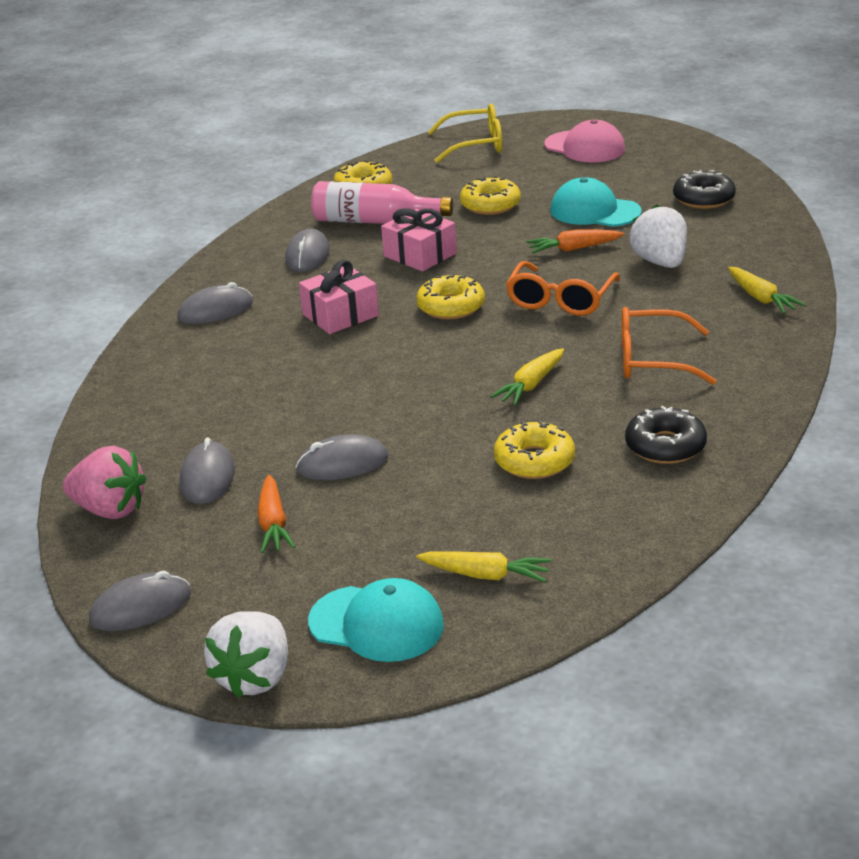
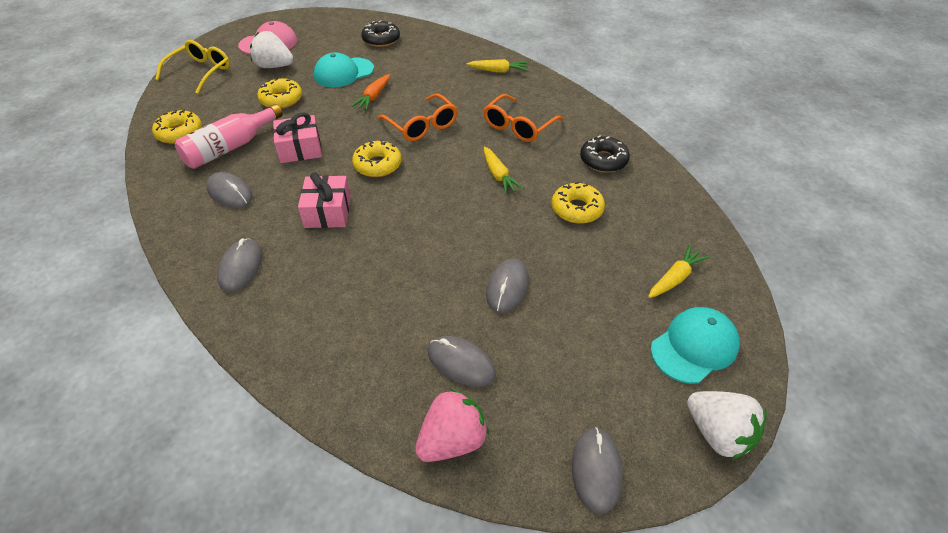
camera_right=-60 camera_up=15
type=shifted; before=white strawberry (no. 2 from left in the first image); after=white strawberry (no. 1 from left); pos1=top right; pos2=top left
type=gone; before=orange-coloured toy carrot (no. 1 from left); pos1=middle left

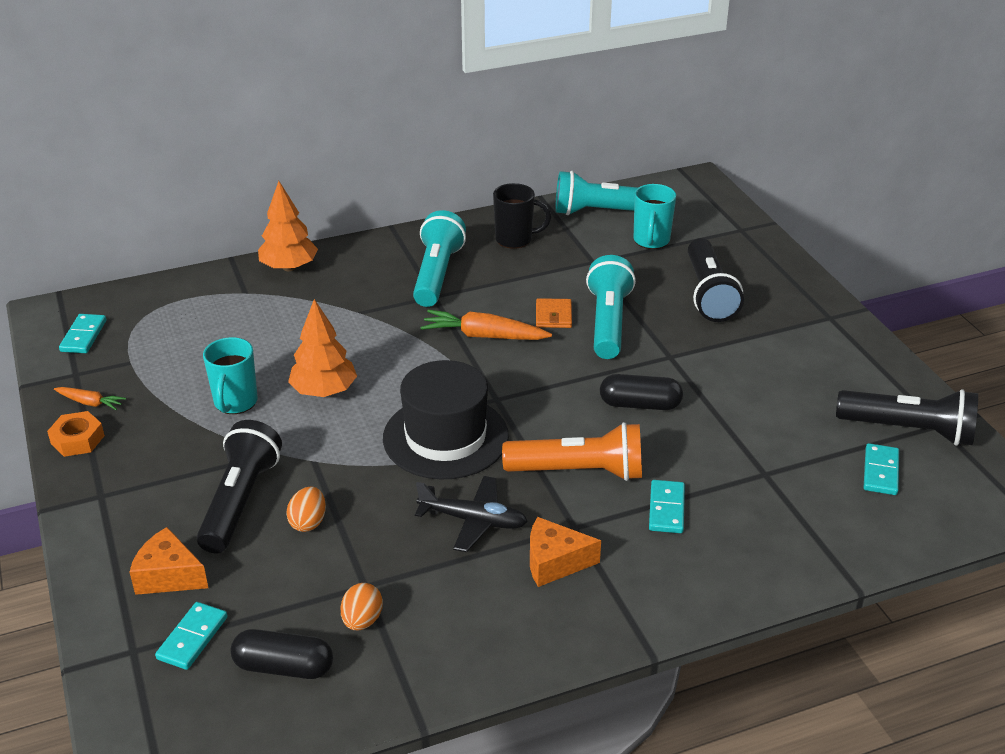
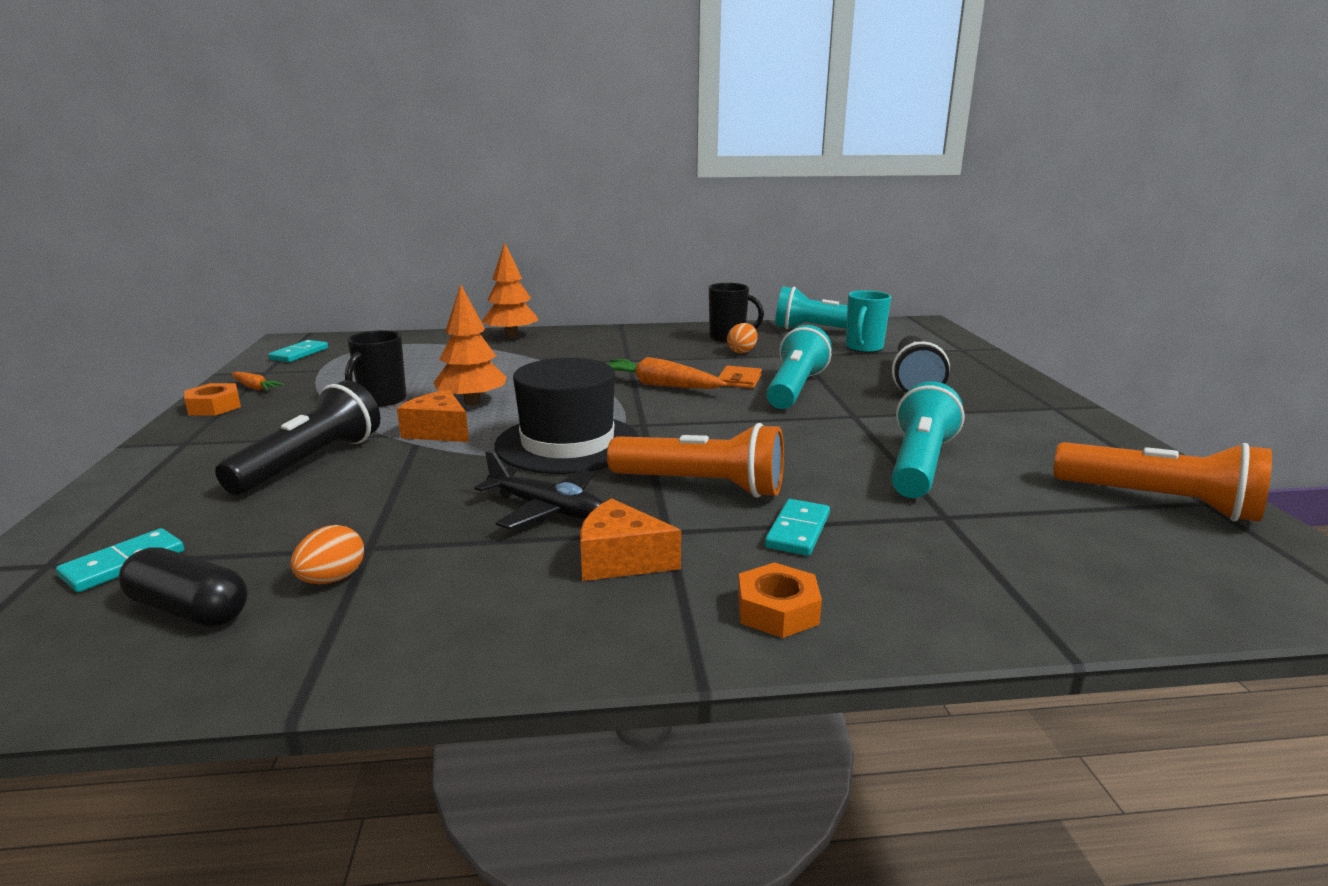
camera_right=15 camera_up=-15
type=shifted; before=aqua pocket torch (no. 1 from left in the first image); after=aqua pocket torch (no. 3 from left); pos1=centre; pos2=middle right
type=repainted; before=aqua mug (no. 1 from left); after=black mug (no. 1 from left); pos1=middle left; pos2=middle left
type=gone; before=black capsule (no. 2 from left); pos1=centre
type=repainted; before=black pocket torch (no. 3 from left); after=orange-coloured pocket torch (no. 2 from left); pos1=middle right; pos2=middle right
type=gone; before=aqua domino (no. 4 from left); pos1=middle right
type=shifted; before=orange-coloured toy egg (no. 1 from left in the first image); after=orange-coloured toy egg (no. 2 from left); pos1=bottom left; pos2=centre
type=shifted; before=orange-coloured piece of cheese (no. 1 from left); pos1=bottom left; pos2=middle left
type=new; after=orange-coloured hexagon nut (no. 2 from left); pos2=bottom centre

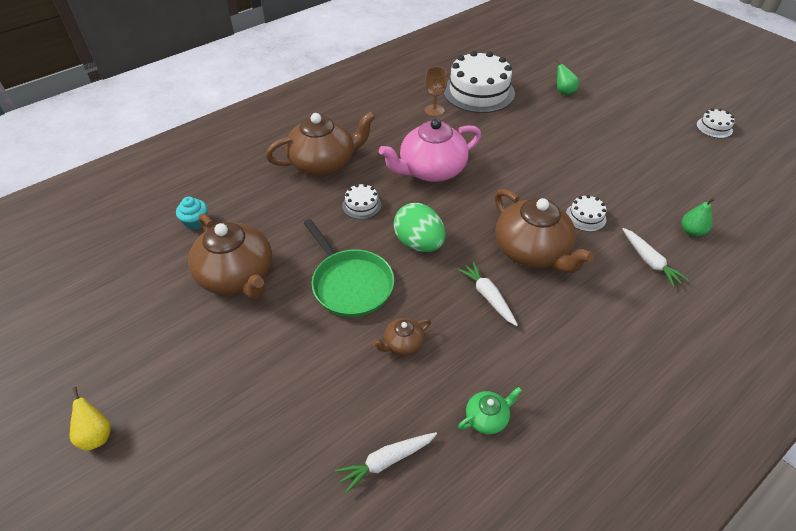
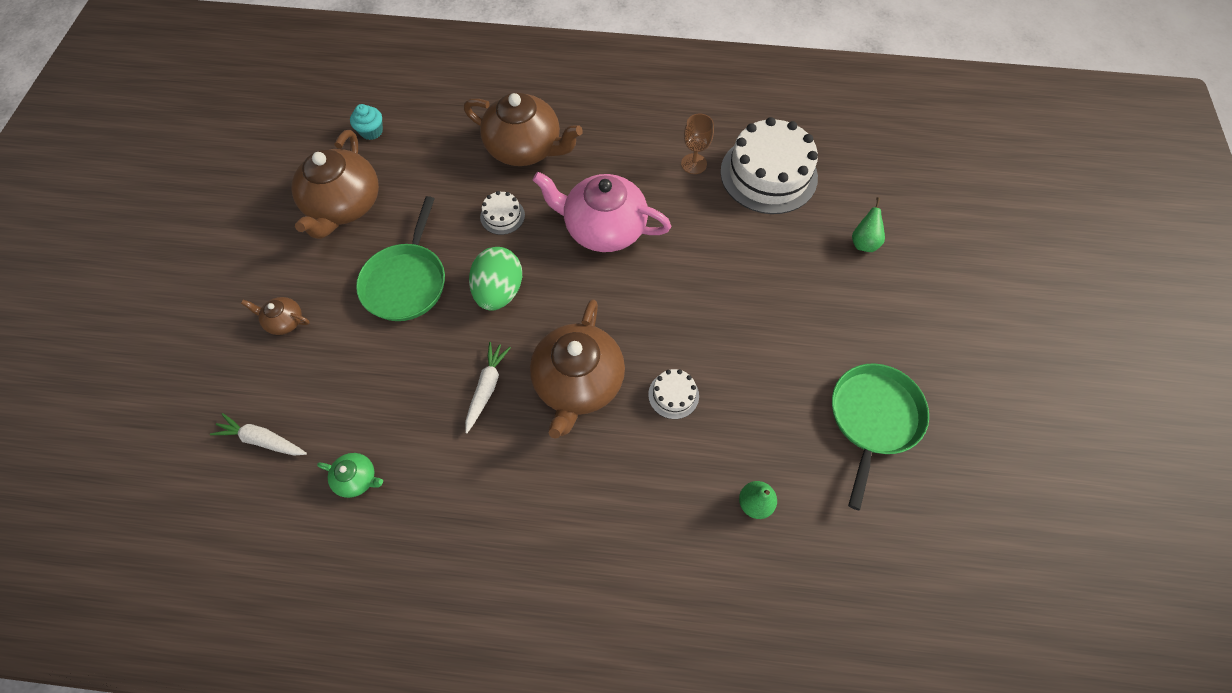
camera_right=45 camera_up=15
type=gone; before=white cake (no. 4 from left); pos1=top right
type=gone; before=white toy carrot (no. 3 from left); pos1=middle right
type=shifted; before=russet tea pot (no. 3 from left in the first image); after=russet tea pot (no. 1 from left); pos1=centre; pos2=middle left
type=gone; before=golden pear fruit; pos1=bottom left
type=new; after=emerald skillet (no. 2 from left); pos2=middle right

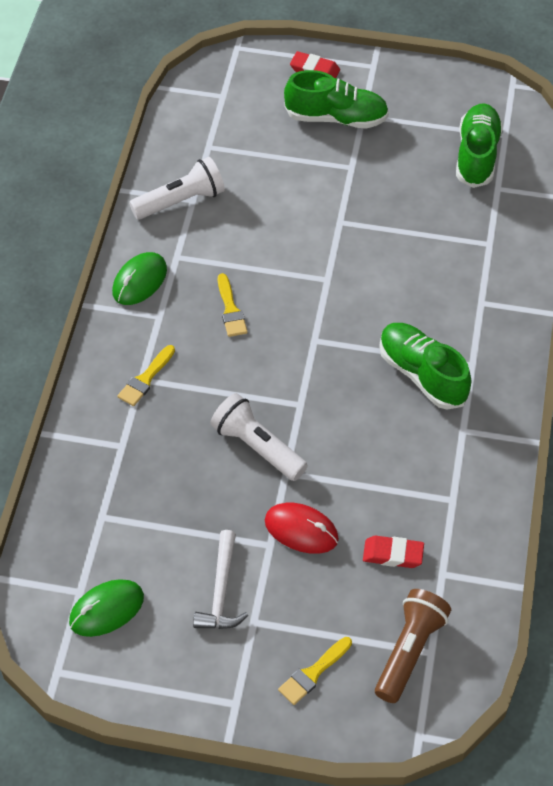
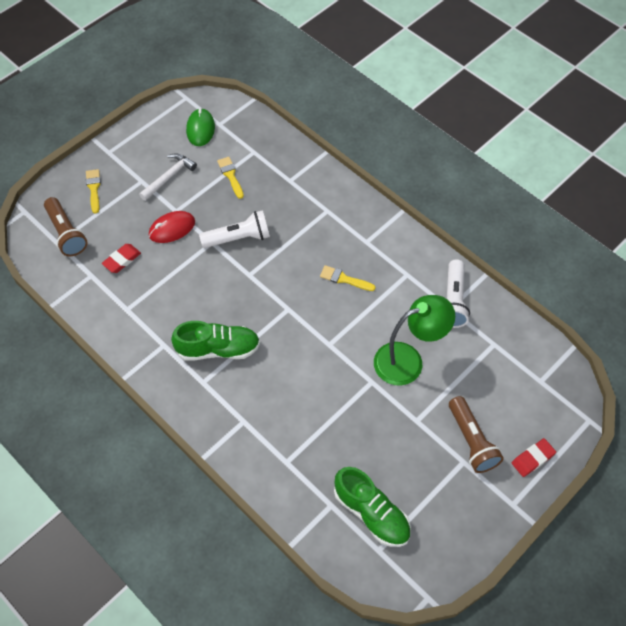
camera_right=125 camera_up=5
type=swapped; before=emerald shoe (no. 1 from left); after=russet pocket torch (no. 2 from left); pos1=top centre; pos2=bottom right
type=gone; before=emerald mouse (no. 2 from left); pos1=middle left
type=shifted; before=golden paintbrush (no. 1 from left in the first image); after=golden paintbrush (no. 2 from left); pos1=middle left; pos2=top centre
type=rotated; before=white carpenter's hammer; pos1=bottom centre; pos2=top left; turn=90
type=new; after=emerald lamp; pos2=centre

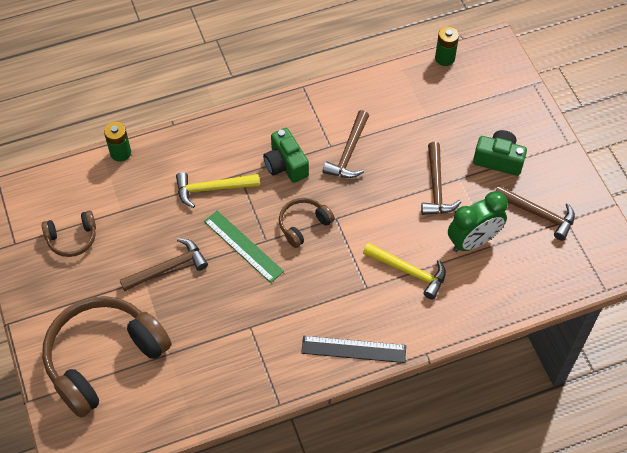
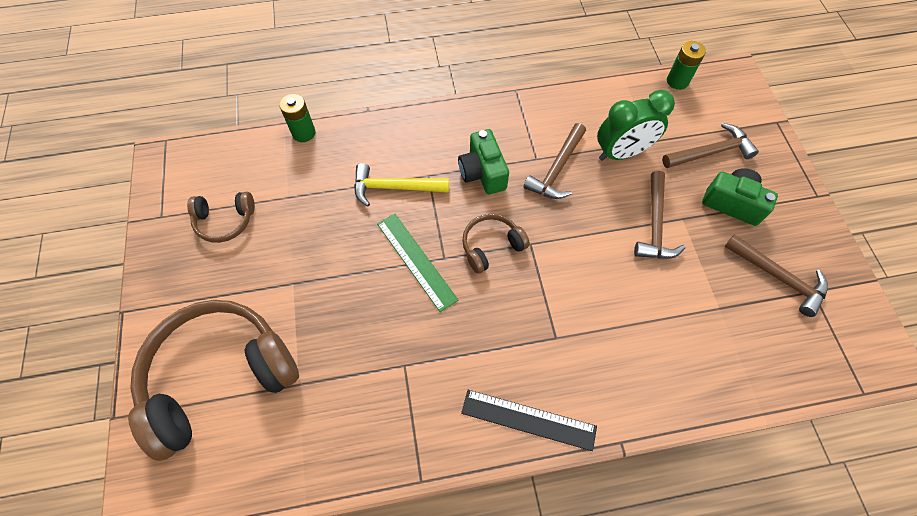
camera_right=10 camera_up=5
type=shifted; before=emerald bedside clock; pos1=middle right; pos2=top right
type=shifted; before=russet carpenter's hammer (no. 1 from left in the first image); after=russet carpenter's hammer (no. 3 from left); pos1=middle left; pos2=top right
type=gone; before=golden carpenter's hammer (no. 2 from left); pos1=centre

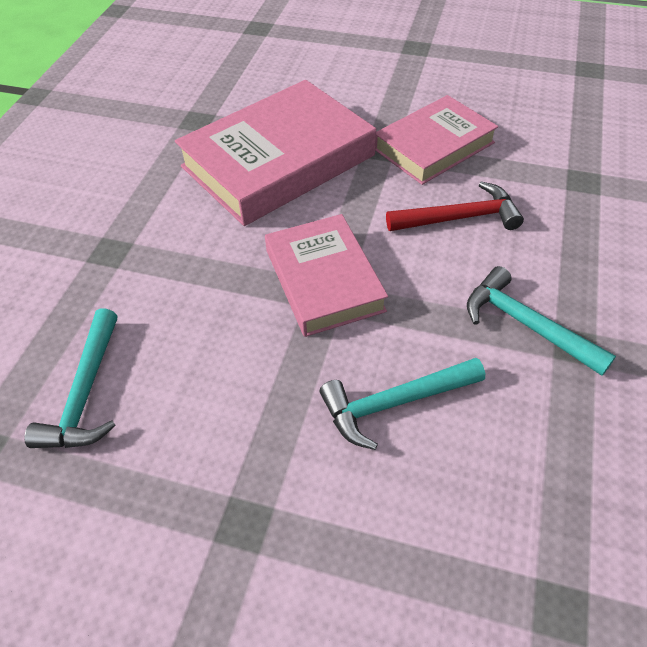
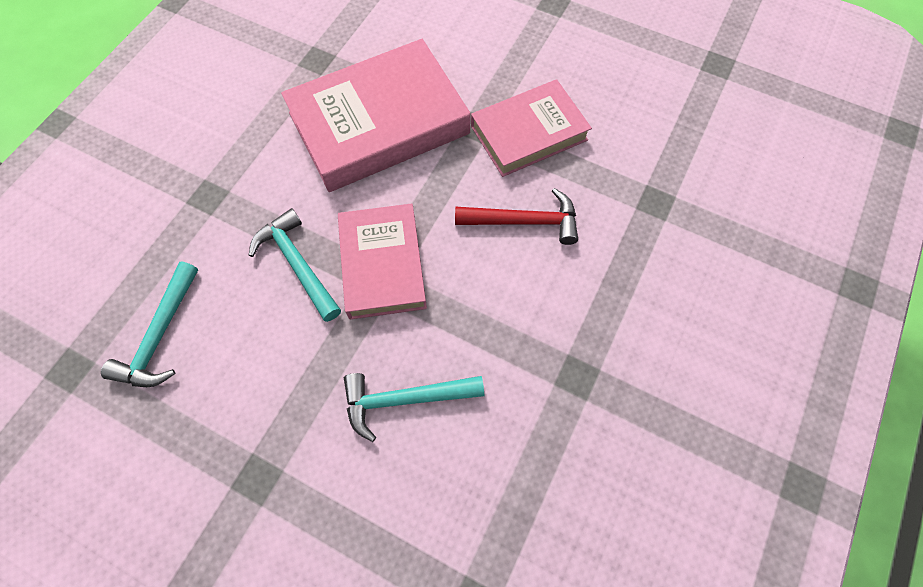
camera_right=10 camera_up=15
type=shifted; before=aqua carpenter's hammer (no. 3 from left in the first image); after=aqua carpenter's hammer (no. 2 from left); pos1=middle right; pos2=middle left

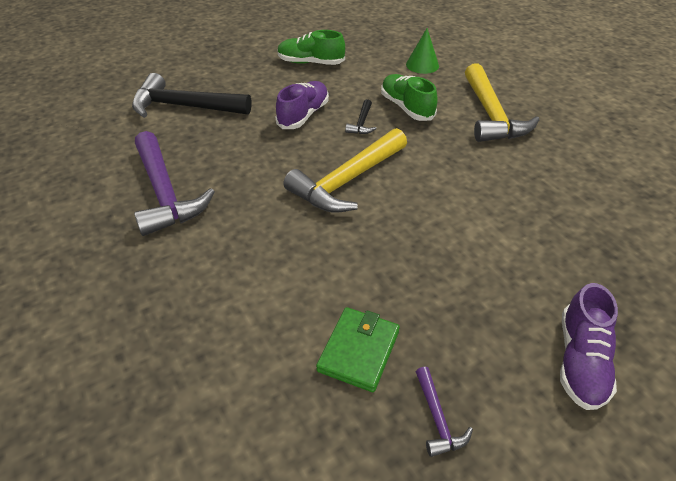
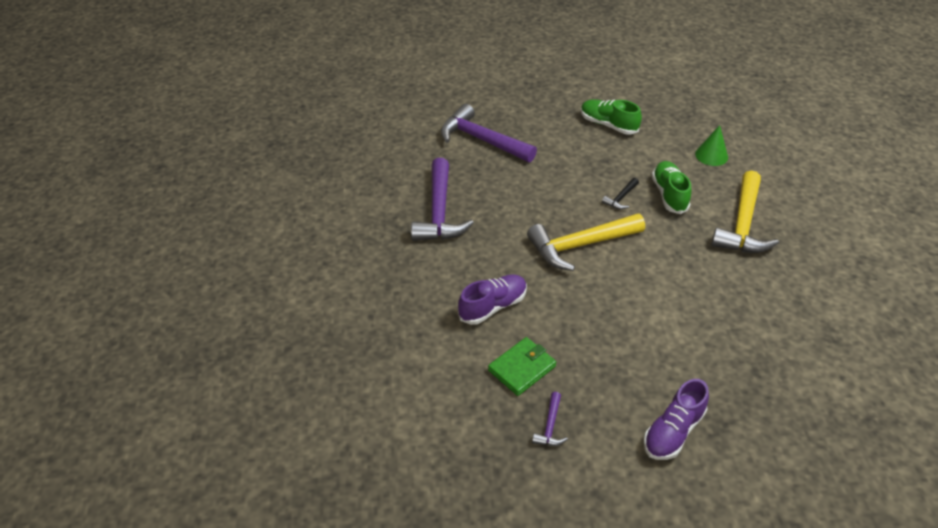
camera_right=25 camera_up=0
type=repainted; before=black carpenter's hammer (no. 1 from left); after=violet carpenter's hammer (no. 2 from left); pos1=top left; pos2=top centre
type=shifted; before=violet shoe (no. 1 from left); pos1=top centre; pos2=centre

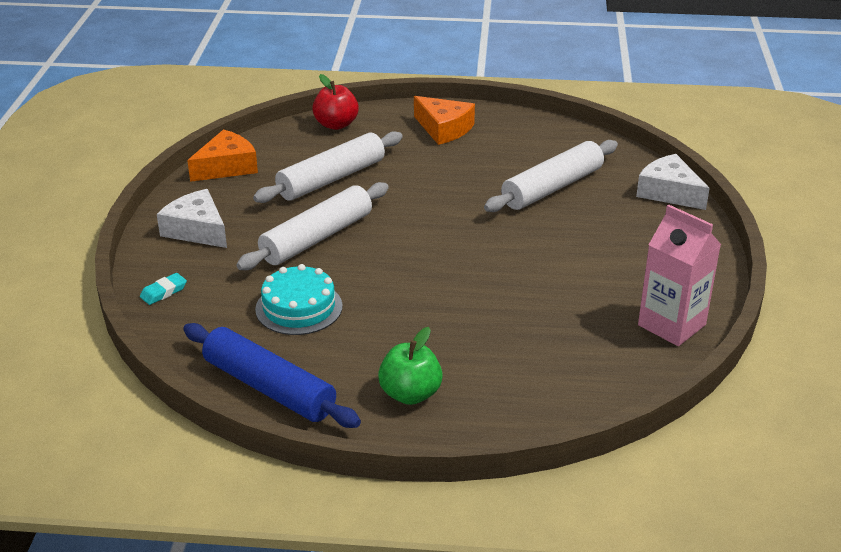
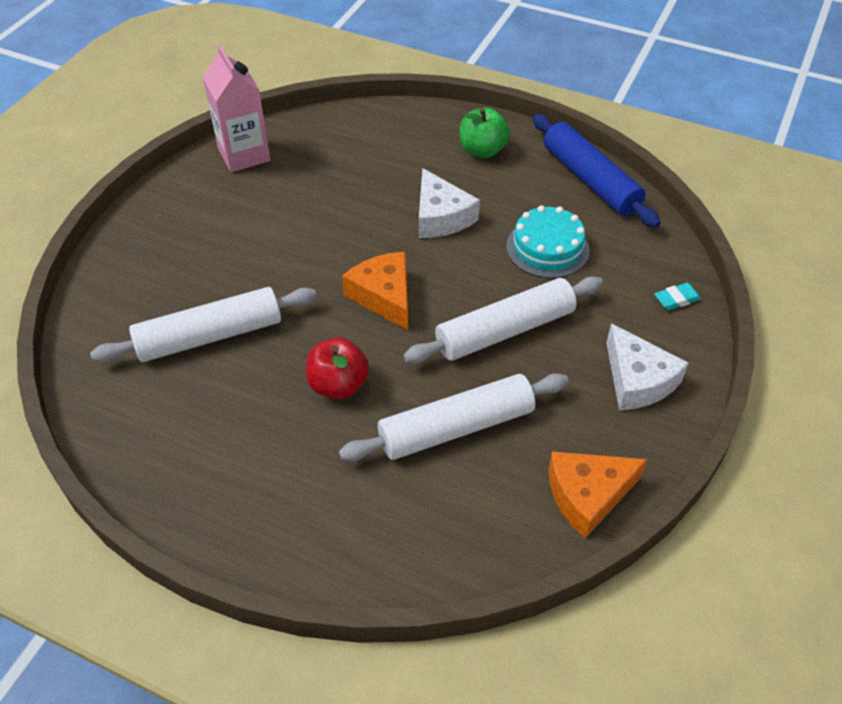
camera_right=-160 camera_up=15
type=shifted; before=scarlet toy apple; pos1=top centre; pos2=centre
type=shifted; before=orange-coloured piece of cheese (no. 2 from left in the first image); after=orange-coloured piece of cheese (no. 1 from left); pos1=top centre; pos2=centre
type=shifted; before=white piece of cheese (no. 2 from left in the first image); after=white piece of cheese (no. 1 from left); pos1=top right; pos2=top centre

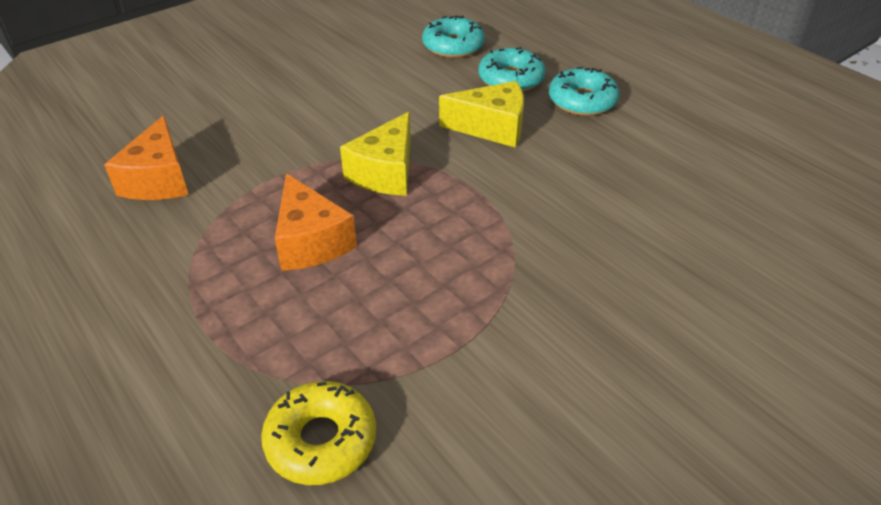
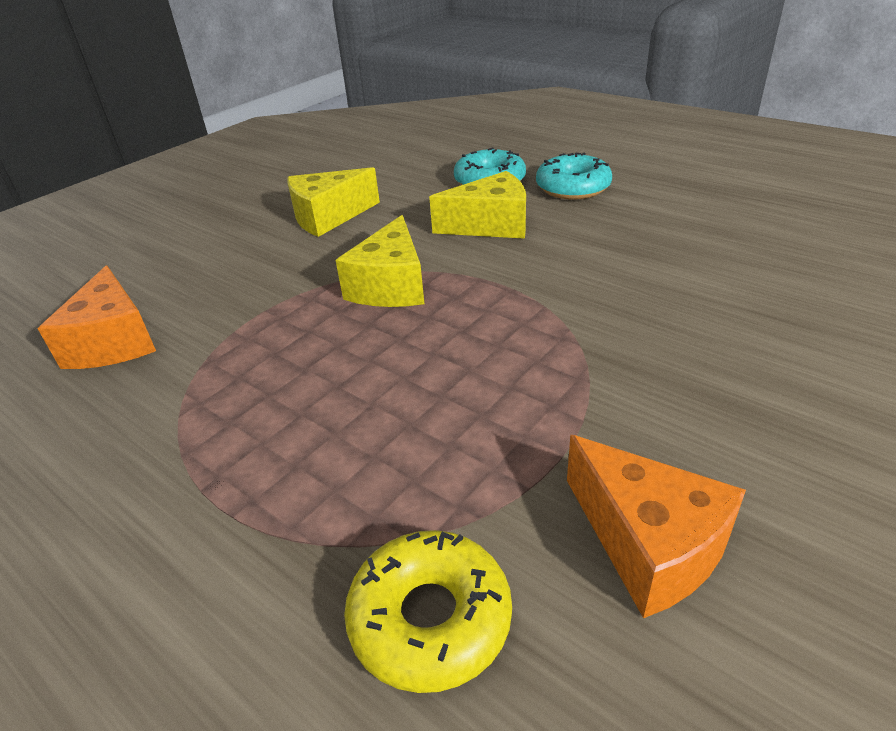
camera_right=-10 camera_up=-5
type=gone; before=aqua donut (no. 1 from left); pos1=top centre
type=shifted; before=orange-coloured piece of cheese (no. 2 from left); pos1=centre; pos2=bottom right
type=new; after=golden piece of cheese (no. 1 from left); pos2=top centre

